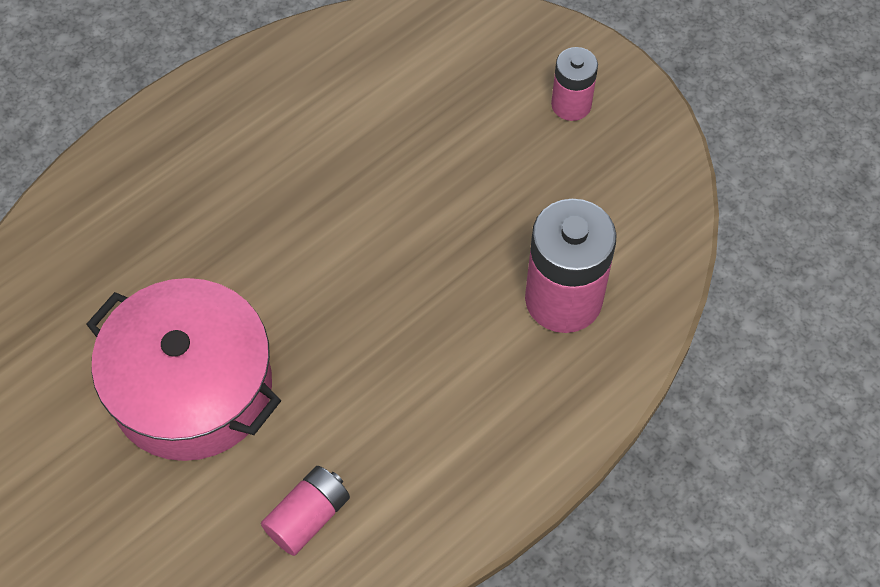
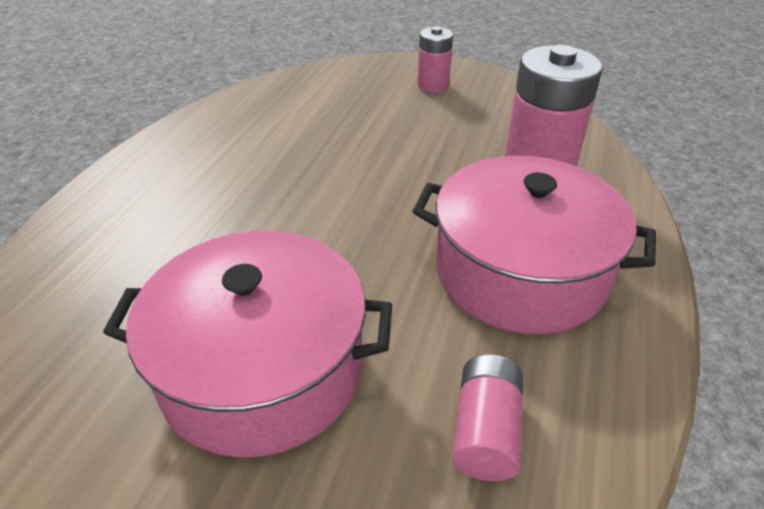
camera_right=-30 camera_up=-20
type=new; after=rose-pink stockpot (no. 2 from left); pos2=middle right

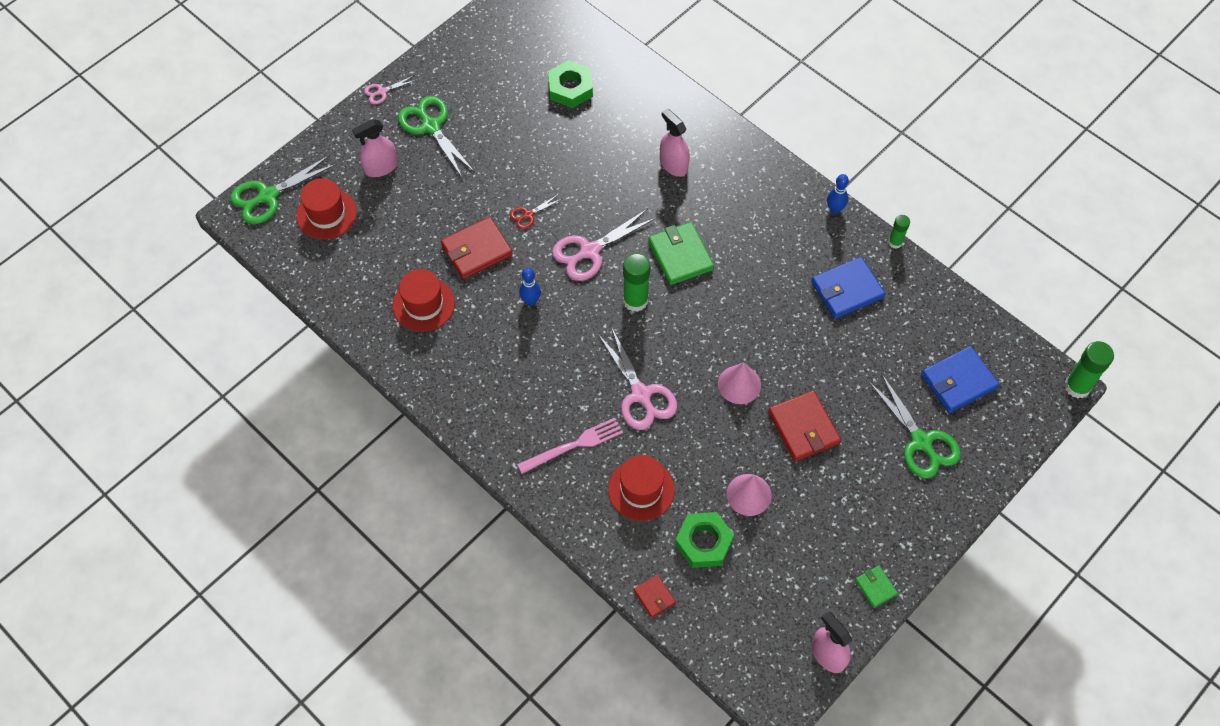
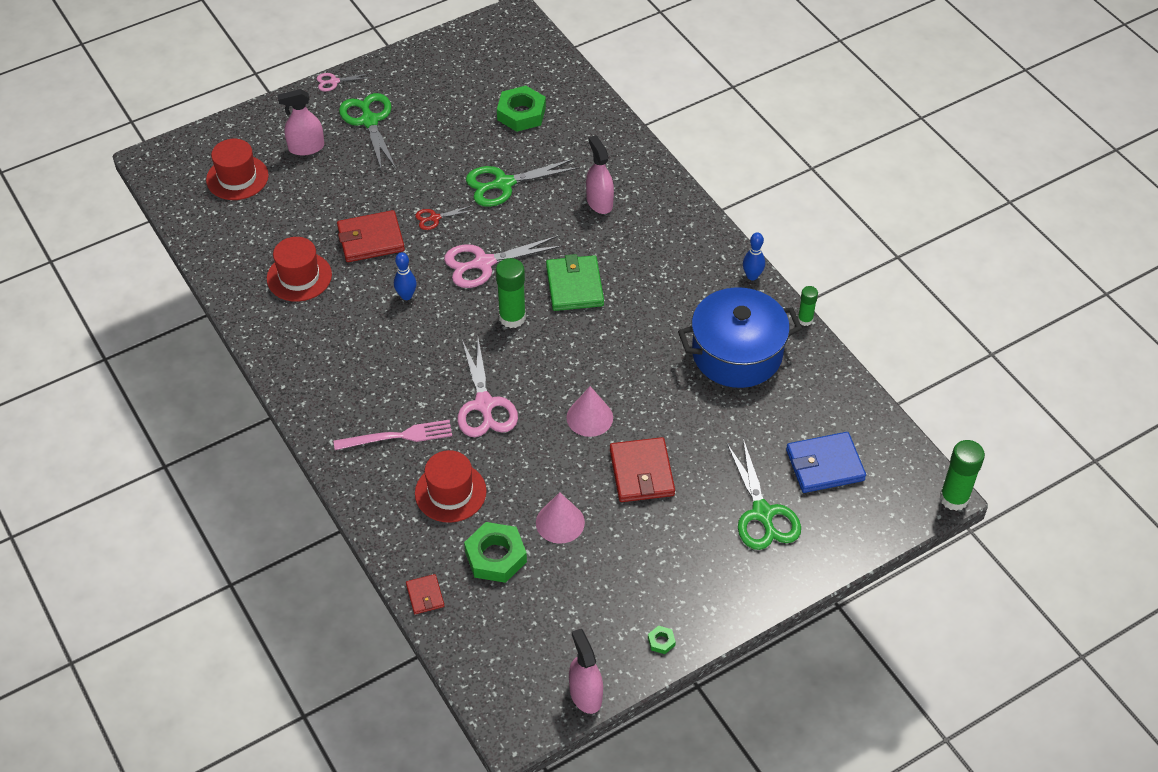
camera_right=15 camera_up=-10
type=shifted; before=emerald pair of scissors (no. 1 from left in the first image); after=emerald pair of scissors (no. 2 from left); pos1=top left; pos2=top centre
type=swapped; before=cobalt billfold (no. 1 from left); after=cobalt stockpot; pos1=middle right; pos2=centre
type=swapped; before=emerald billfold (no. 2 from left); after=emerald hexagon nut (no. 3 from left); pos1=bottom right; pos2=bottom centre

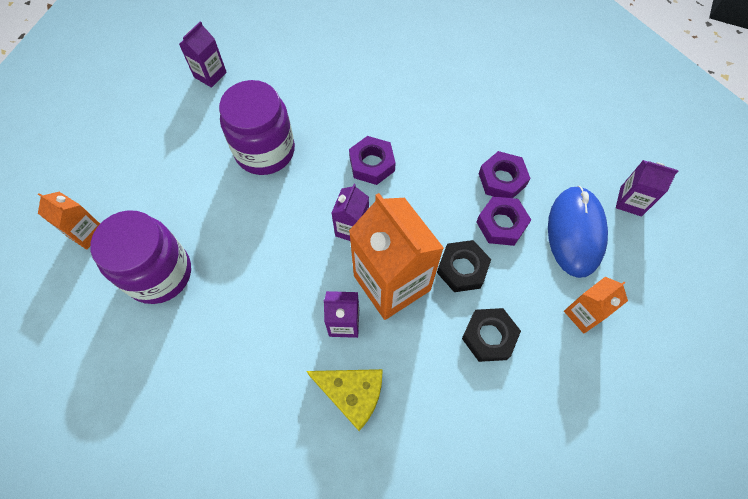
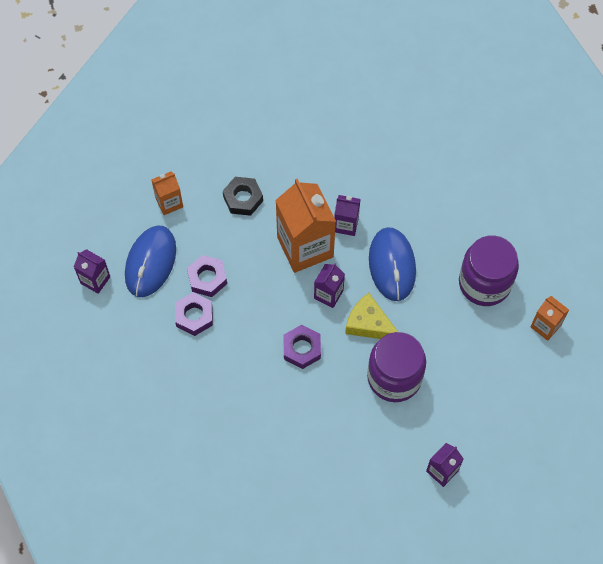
camera_right=-170 camera_up=0
type=gone; before=black hexagon nut (no. 1 from left); pos1=centre
type=shifted; before=golden piece of cheese; pos1=bottom centre; pos2=centre
type=new; after=cobalt mouse (no. 2 from left); pos2=centre

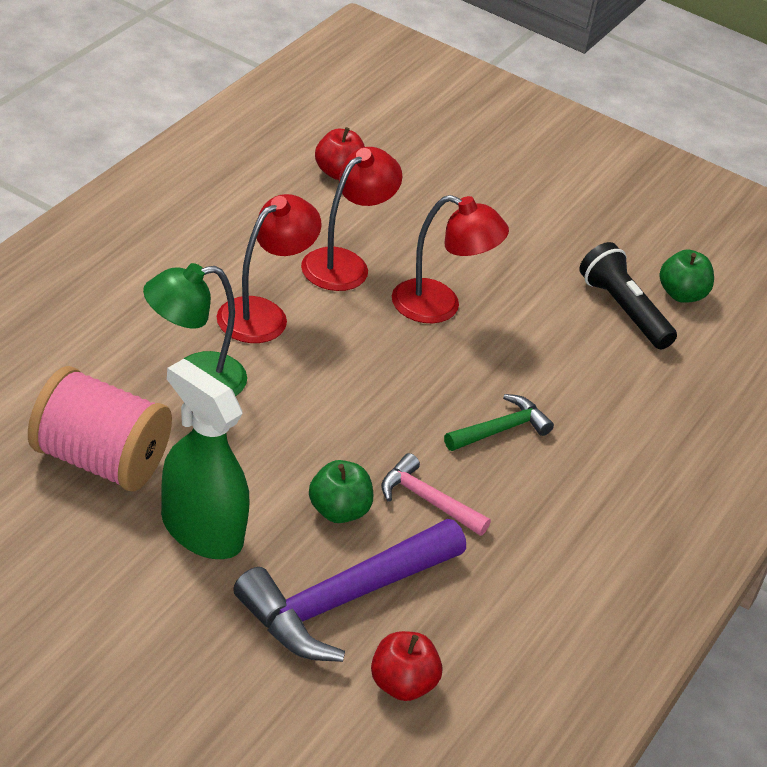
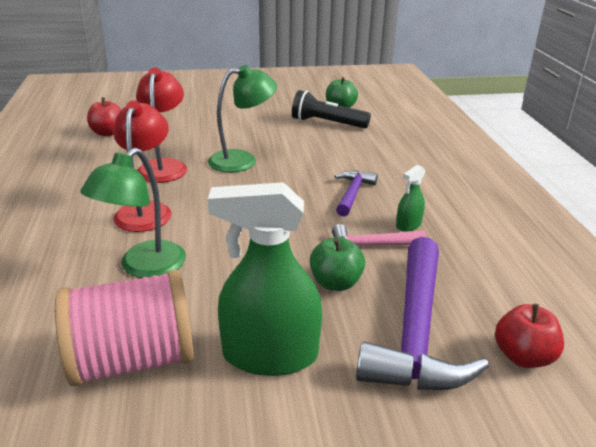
camera_right=-35 camera_up=-10
type=repainted; before=scarlet lamp (no. 3 from left); after=emerald lamp (no. 2 from left); pos1=centre; pos2=top centre
type=repainted; before=emerald carpenter's hammer; after=violet carpenter's hammer (no. 1 from left); pos1=centre; pos2=centre
type=new; after=emerald spray bottle (no. 2 from left); pos2=middle right

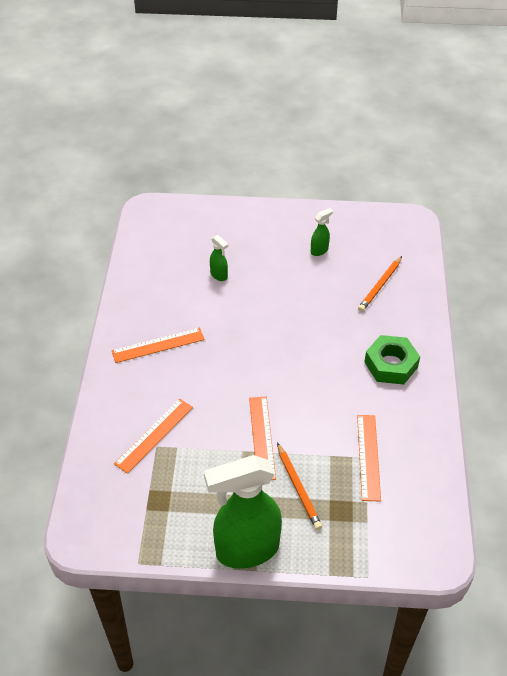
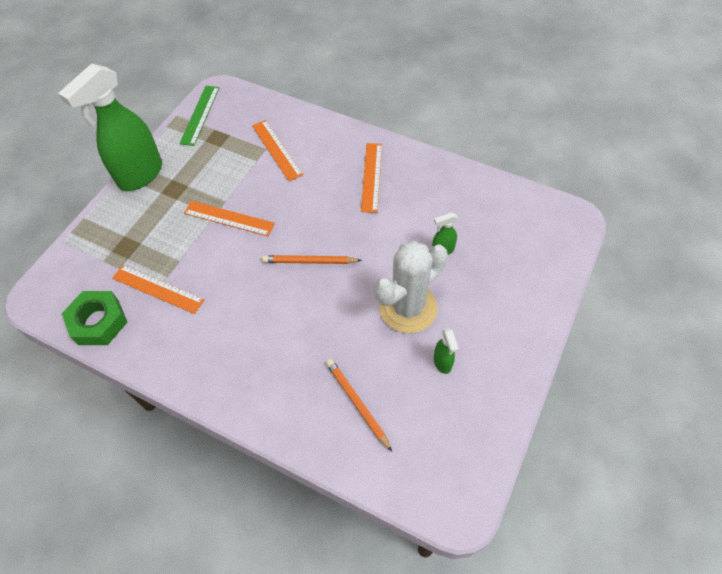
camera_right=115 camera_up=10
type=shifted; before=emerald hexagon nut; pos1=middle right; pos2=middle left
type=shifted; before=orange-coloured wooden pencil (no. 1 from left); pos1=bottom centre; pos2=centre
type=rotated; before=emerald spray bottle (no. 2 from left in the first image); pos1=bottom centre; pos2=top left; turn=-150
type=new; after=emerald measuring stick; pos2=top left
type=new; after=white cactus; pos2=centre

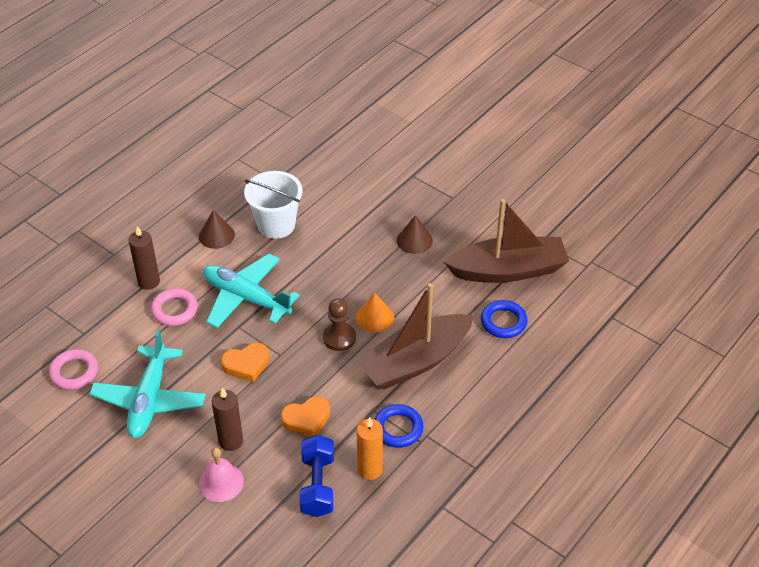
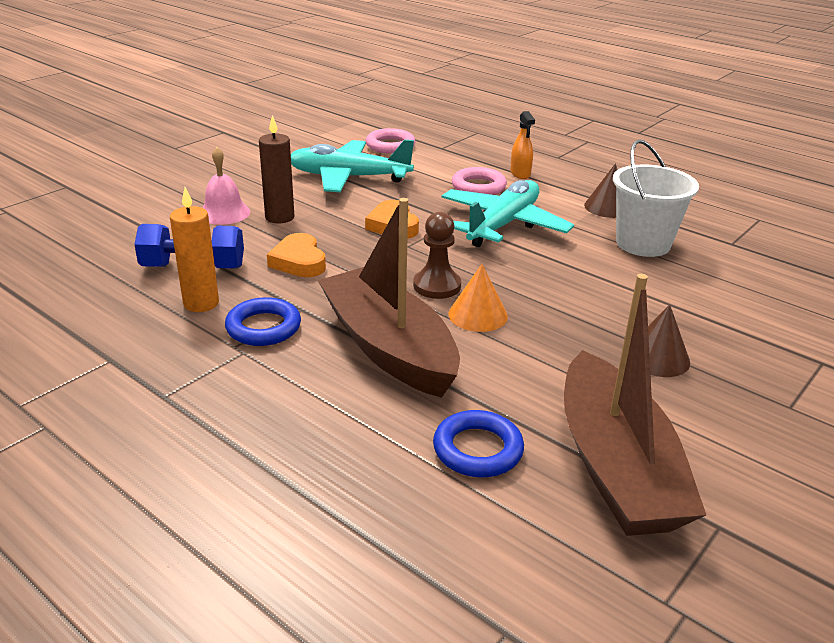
camera_right=90 camera_up=-15
type=swapped; before=russet candle (no. 1 from left); after=orange-coloured spray bottle; pos1=middle left; pos2=top centre

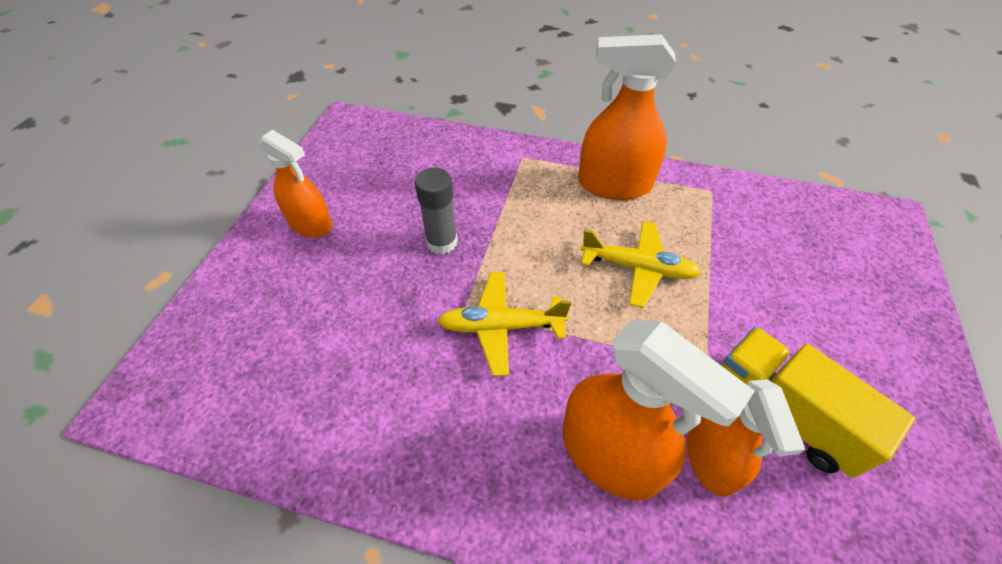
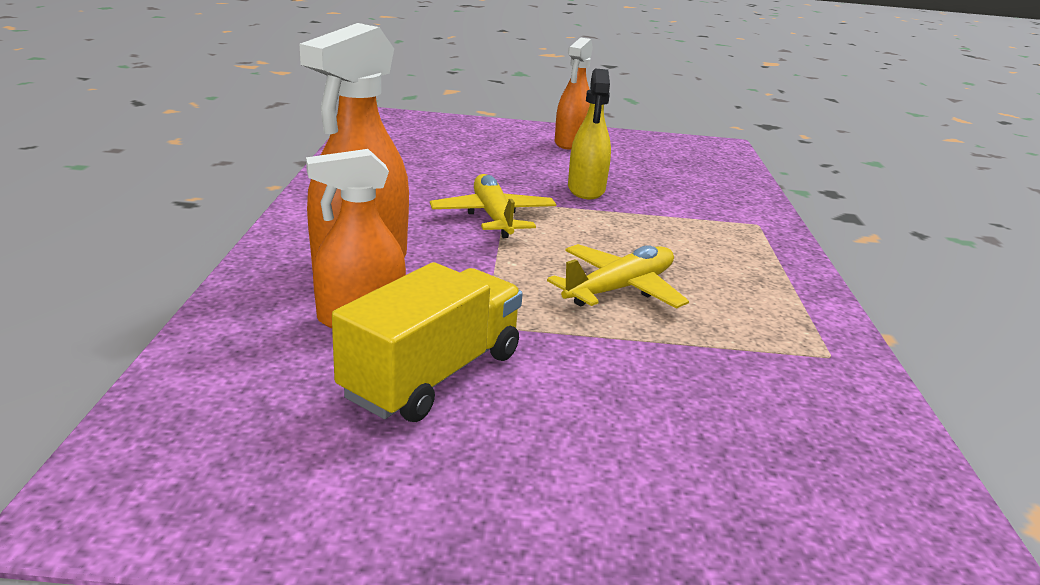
camera_right=75 camera_up=-25
type=gone; before=orange-coloured spray bottle (no. 2 from left); pos1=top centre
type=swapped; before=ash-grey glue stick; after=golden spray bottle; pos1=centre; pos2=top centre
type=rotated; before=golden toy plane (no. 2 from left); pos1=centre; pos2=centre; turn=-135

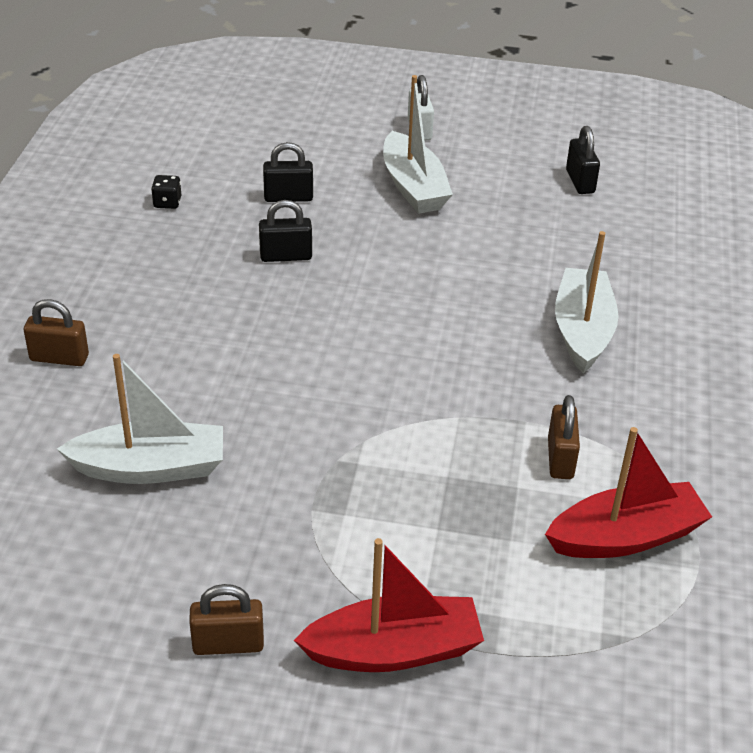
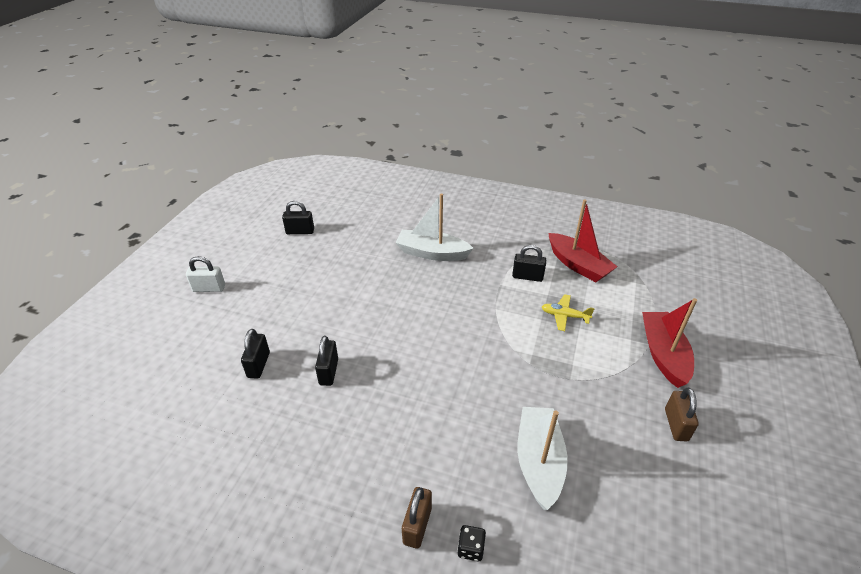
camera_right=-80 camera_up=0
type=gone; before=white boat (no. 2 from left); pos1=top centre
type=shifted; before=black game die; pos1=top left; pos2=bottom centre
type=repainted; before=russet padlock (no. 3 from left); after=black padlock (no. 4 from left); pos1=middle right; pos2=centre
type=rotated; before=scarlet boat (no. 2 from left in the first image); pos1=middle right; pos2=middle right; turn=150
type=new; after=golden toy plane; pos2=centre

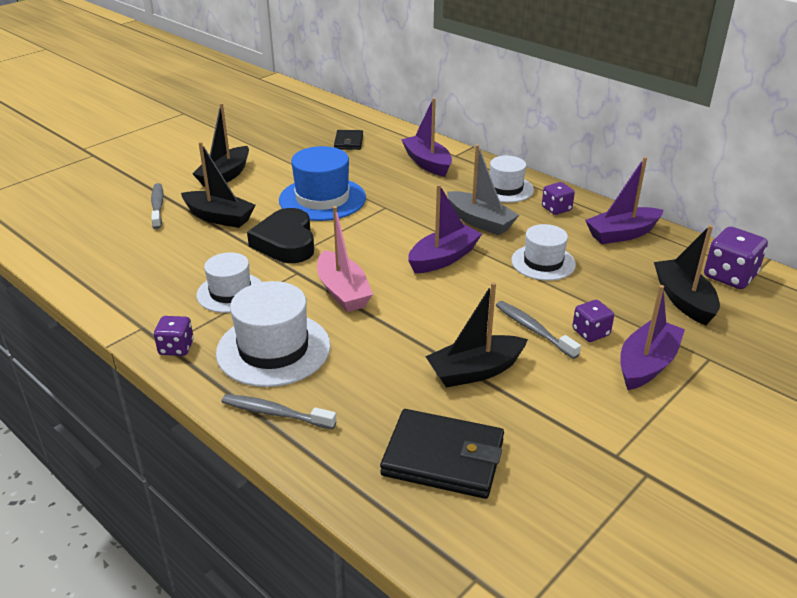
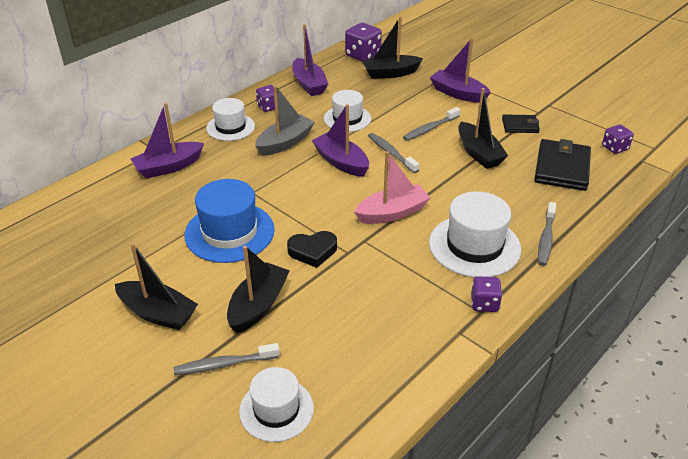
camera_right=-90 camera_up=5
type=shifted; before=black billfold (no. 1 from left); pos1=top centre; pos2=top right
type=scaled; before=black heart shape; pos1=centre; pos2=centre; scale=0.66
type=shifted; before=white top hat (no. 1 from left in the first image); after=white top hat (no. 2 from left); pos1=middle left; pos2=bottom centre
type=shifted; before=violet game die (no. 3 from left in the first image); after=violet game die (no. 4 from left); pos1=middle right; pos2=top right
type=new; after=ash-grey toothbrush (no. 2 from left); pos2=centre

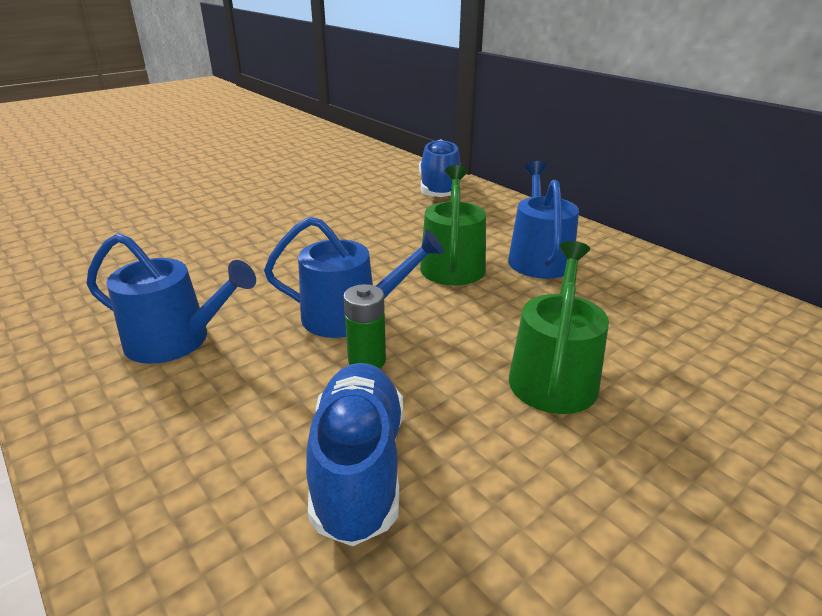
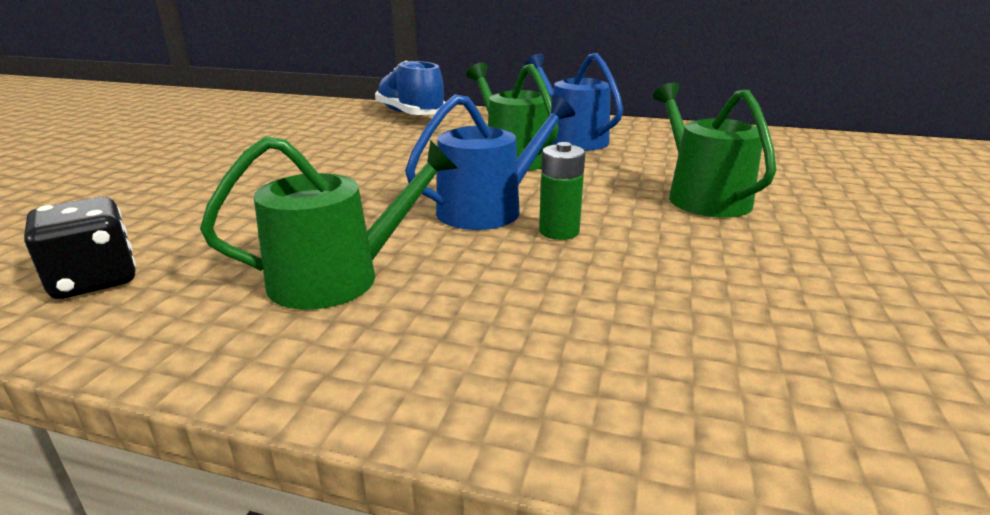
camera_right=-35 camera_up=-5
type=repainted; before=cobalt watering can (no. 1 from left); after=emerald watering can (no. 1 from left); pos1=middle left; pos2=middle left
type=gone; before=cobalt shoe (no. 1 from left); pos1=bottom centre
type=new; after=black game die; pos2=middle left

